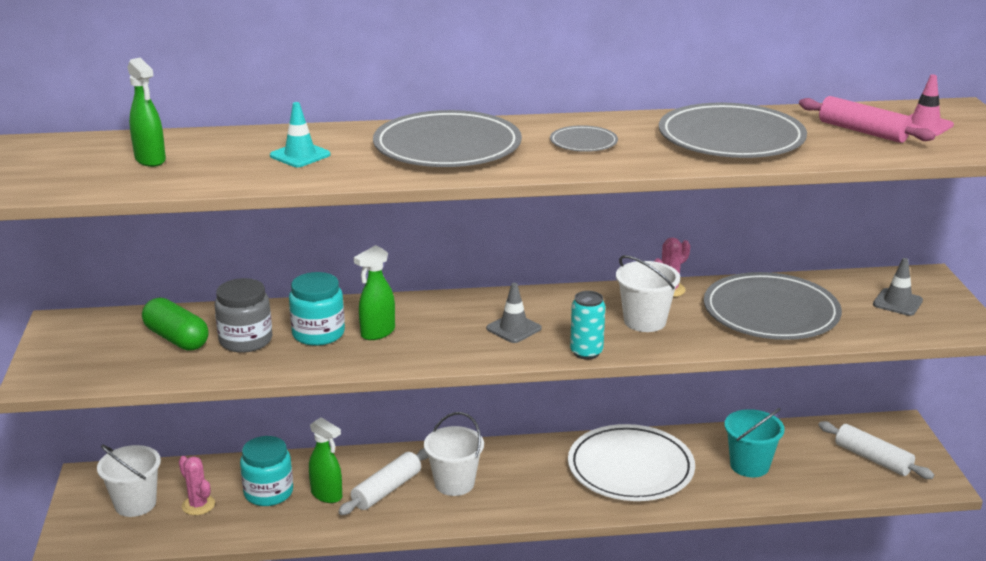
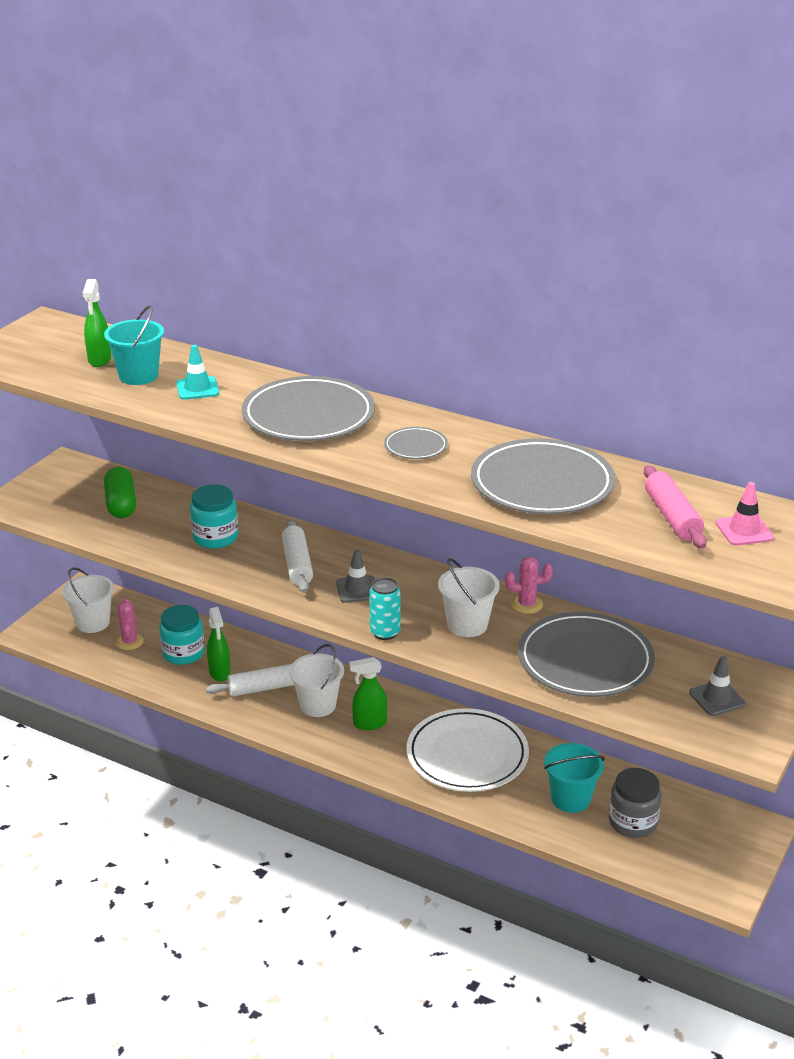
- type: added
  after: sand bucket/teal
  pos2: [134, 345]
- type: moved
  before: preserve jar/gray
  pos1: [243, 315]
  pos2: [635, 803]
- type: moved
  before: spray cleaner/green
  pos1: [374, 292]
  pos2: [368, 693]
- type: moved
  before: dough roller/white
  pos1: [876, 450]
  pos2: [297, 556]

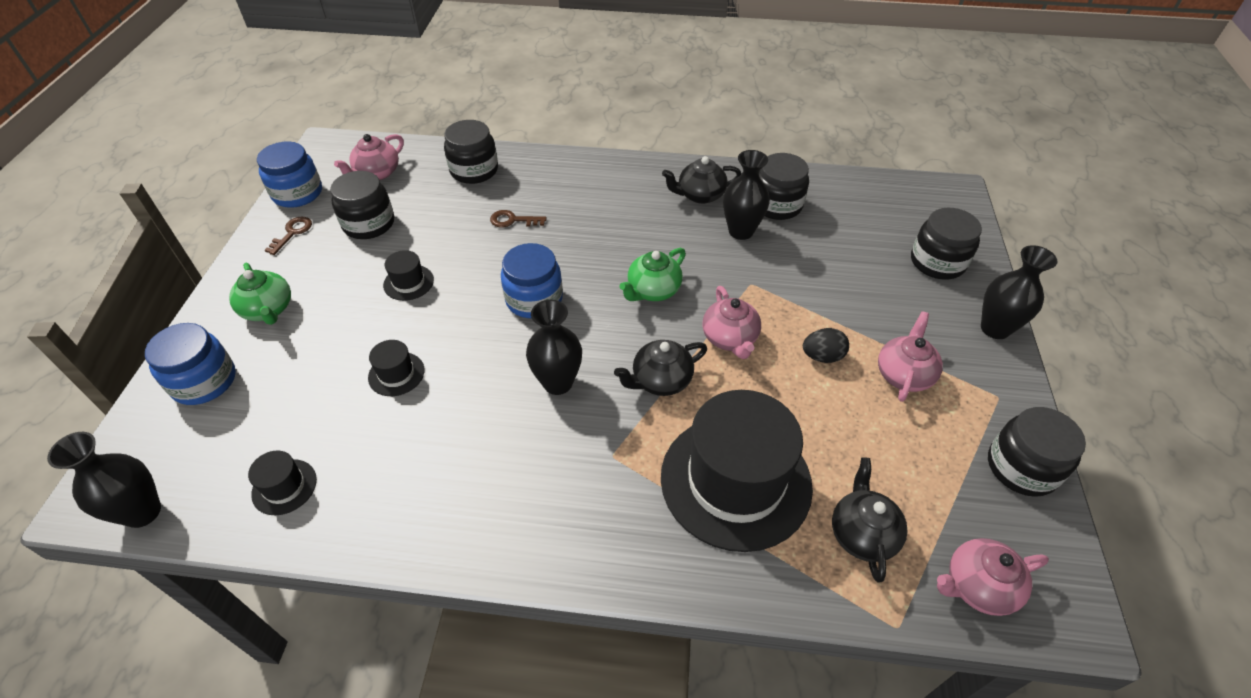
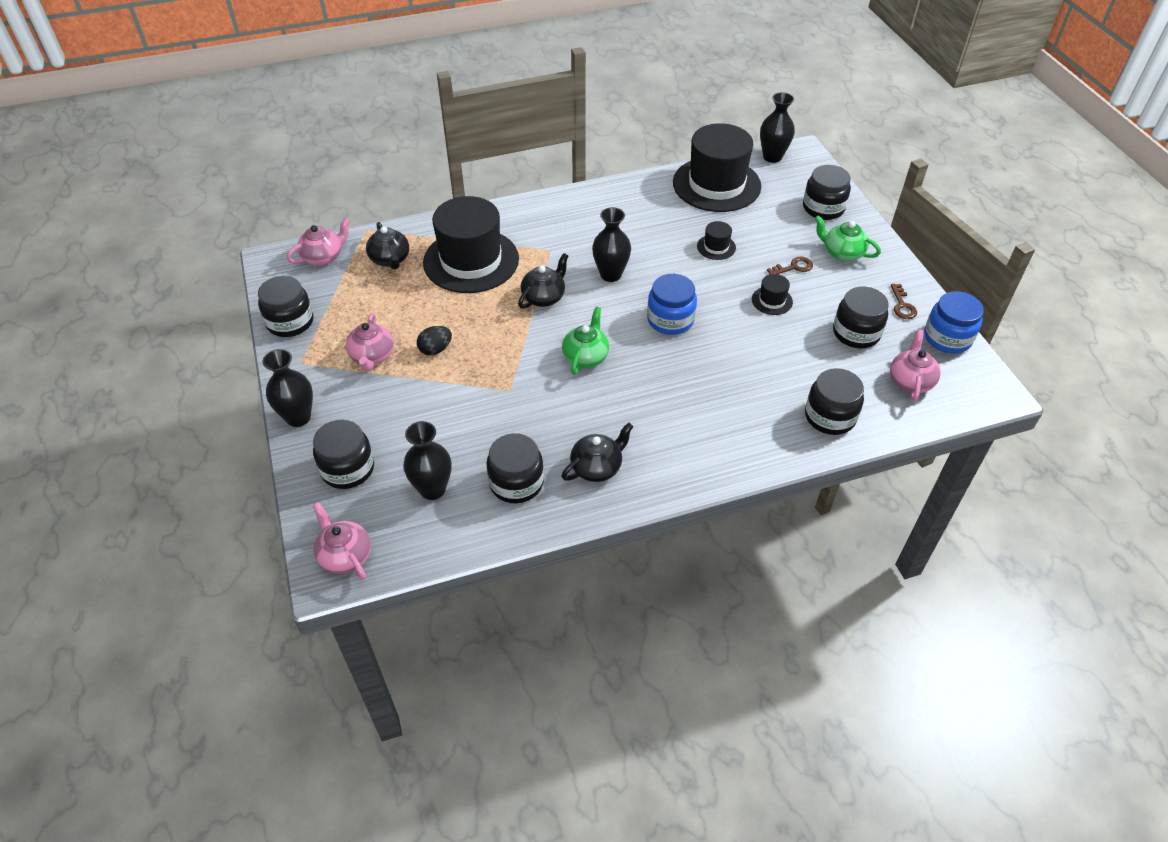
- type: moved
  before: latchkey/brown
  pos1: [518, 218]
  pos2: [790, 266]
- type: moved
  before: china teapot/rosy
  pos1: [731, 322]
  pos2: [342, 541]
- type: moved
  before: vase/jet-black
  pos1: [746, 195]
  pos2: [427, 460]
- type: recoloured
  before: preserve jar/royal blue
  after: preserve jar/jet-black
  pos1: [190, 364]
  pos2: [827, 192]
- type: resized
  before: top hat/jet-black
  pos1: [282, 482]
  pos2: [717, 167]
  scale: 2.43

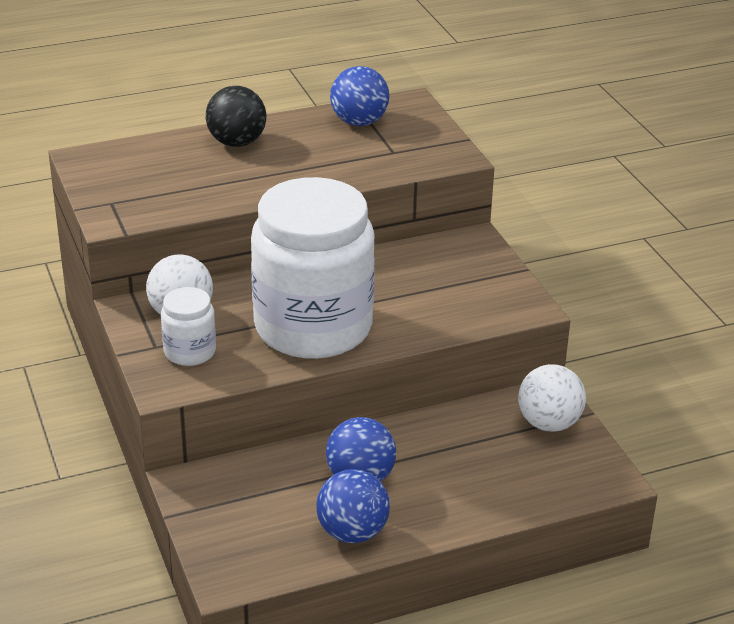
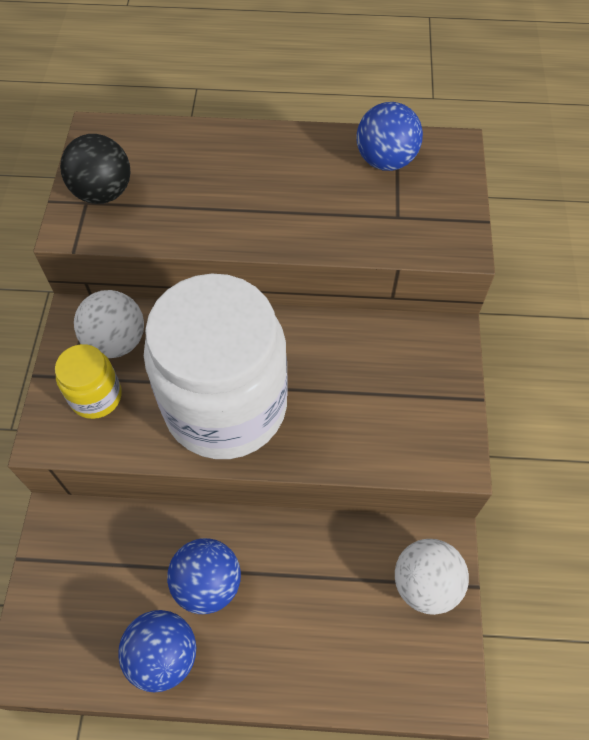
- type: moved
  before: play ball/jet-black
  pos1: [236, 116]
  pos2: [95, 169]
- type: recoloured
  before: preserve jar/white
  after: preserve jar/yellow
  pos1: [188, 326]
  pos2: [88, 381]

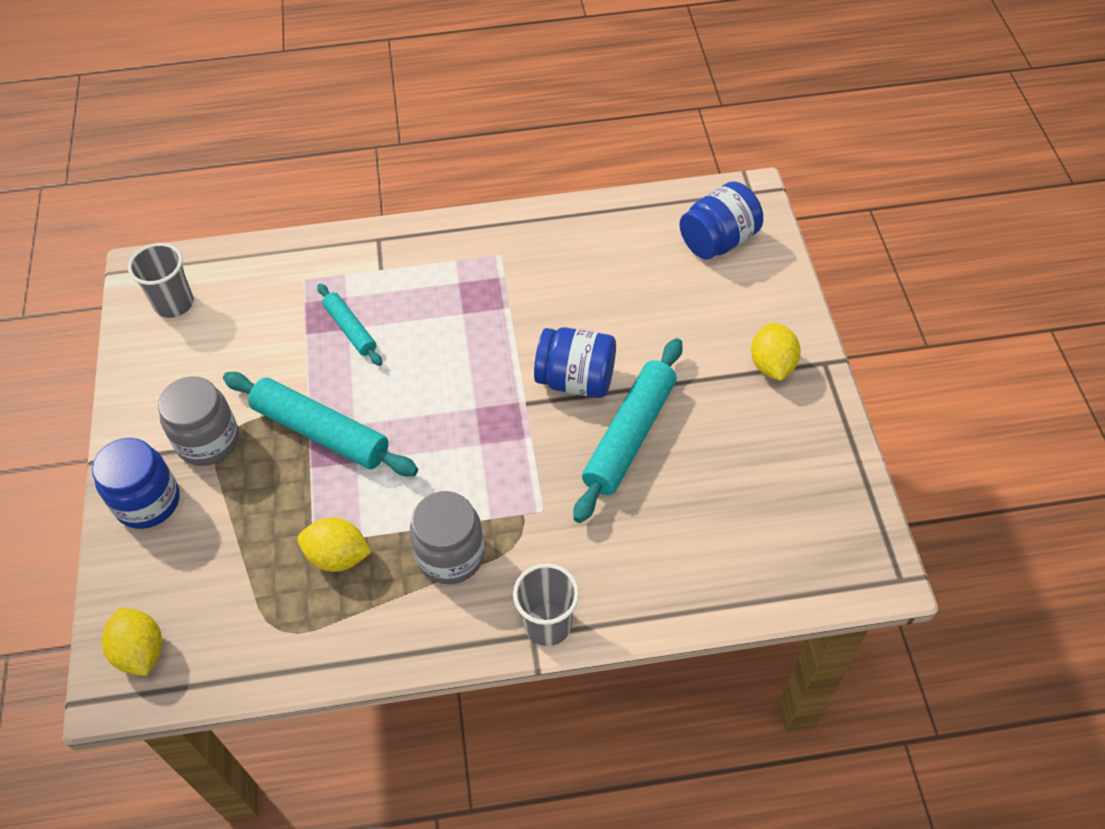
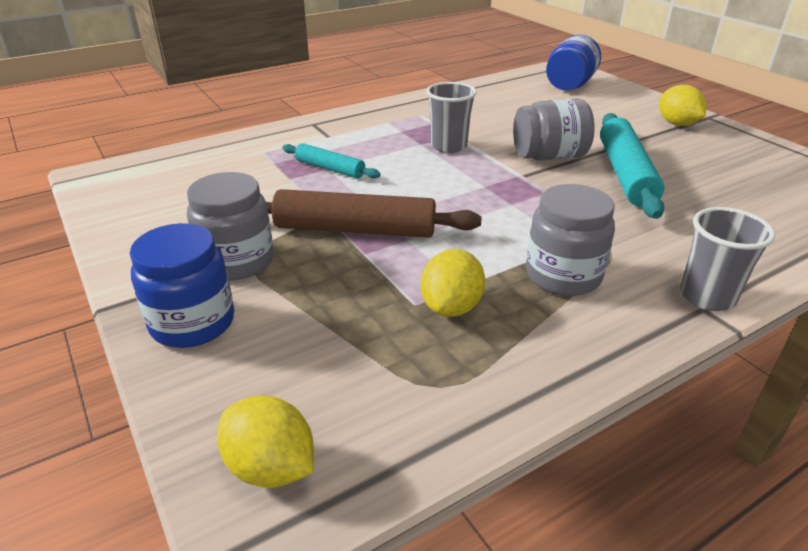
- type: moved
  before: beaker/gray
  pos1: [161, 280]
  pos2: [451, 117]
- type: recoloured
  before: dough roller/teal
  after: dough roller/brown
  pos1: [320, 424]
  pos2: [374, 213]
- type: recoloured
  before: preserve jar/royal blue
  after: preserve jar/gray
  pos1: [575, 362]
  pos2: [554, 130]
- type: turned
  before: lemon/yellow
  pos1: [334, 545]
  pos2: [453, 283]
  turn: -60

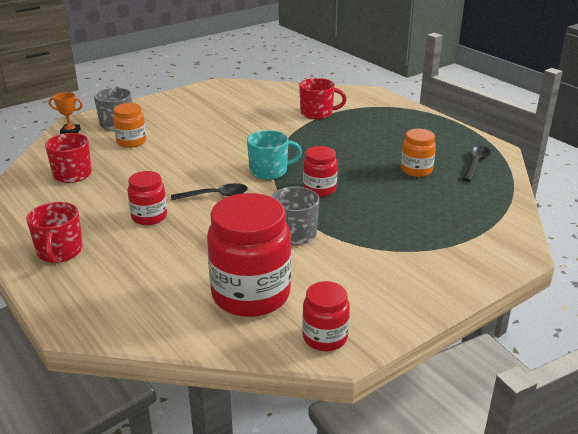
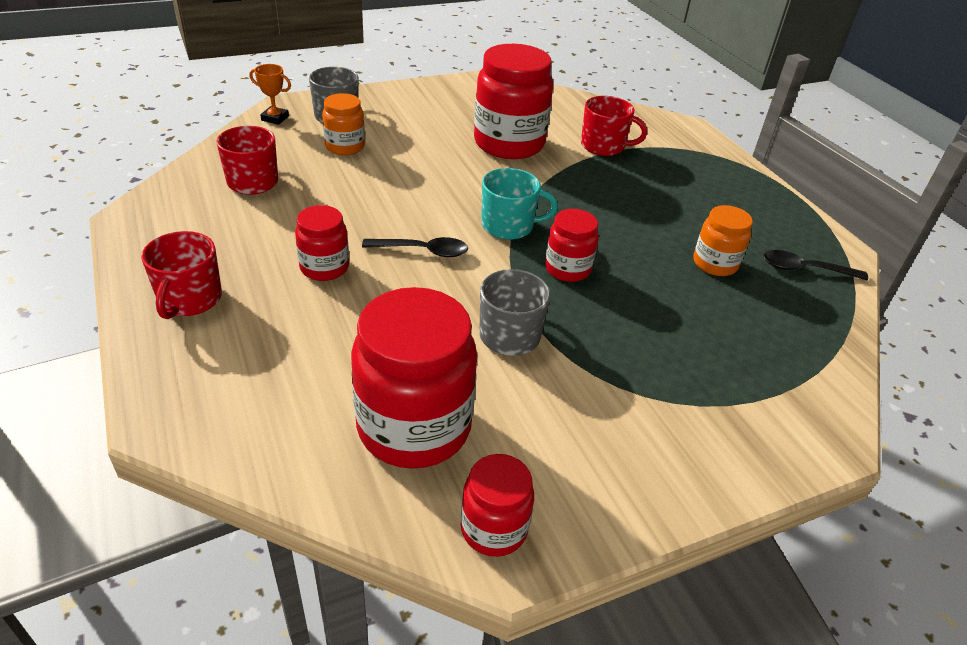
- type: added
  after: preserve jar/scarlet
  pos2: [513, 101]
- type: turned
  before: teaspoon/jet-black
  pos1: [476, 163]
  pos2: [815, 265]
  turn: -120

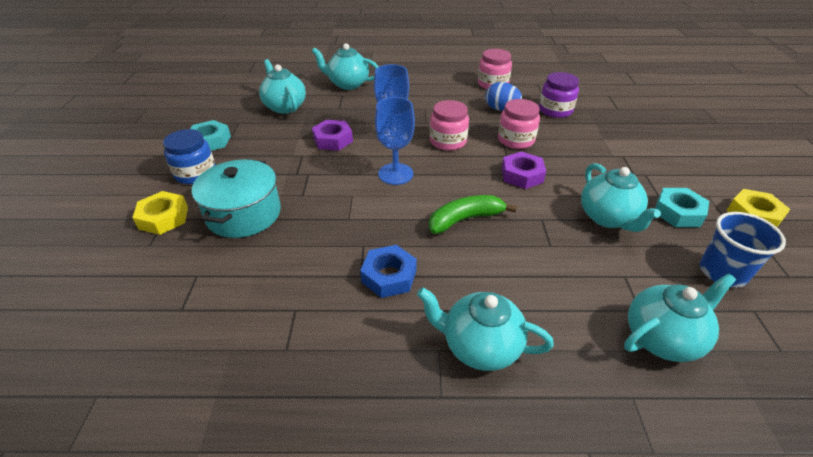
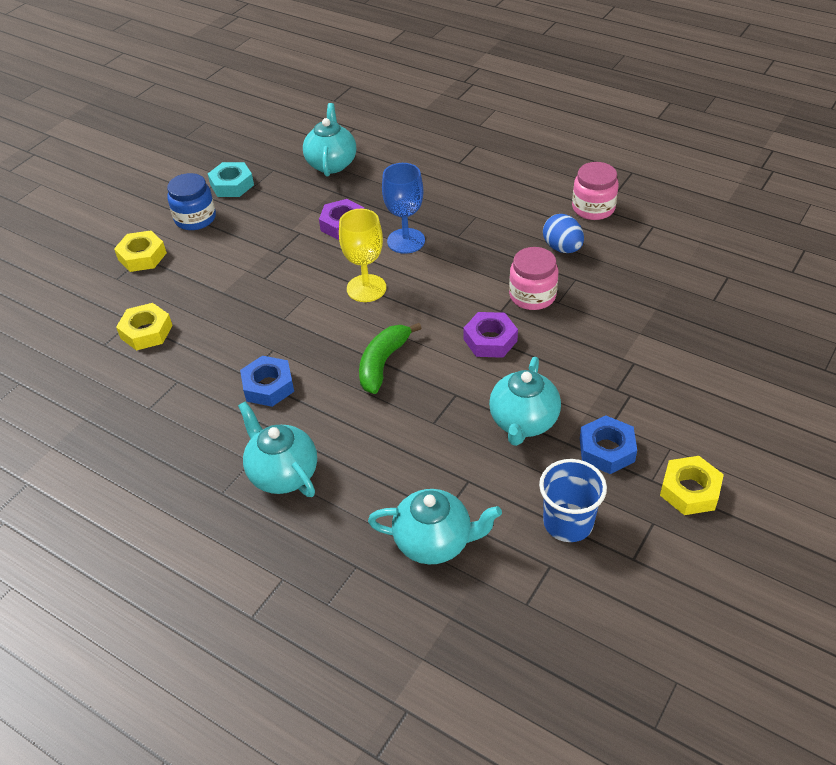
- type: removed
  before: stockpot/teal
  pos1: [236, 198]
- type: removed
  before: china teapot/teal
  pos1: [345, 66]
- type: removed
  before: preserve jar/rosy
  pos1: [449, 125]
- type: removed
  before: preserve jar/violet
  pos1: [559, 95]
- type: added
  after: hex nut/yellow
  pos2: [144, 327]
- type: recoloured
  before: goblet/royal blue
  after: goblet/yellow
  pos1: [395, 141]
  pos2: [362, 255]
- type: recoloured
  before: hex nut/teal
  after: hex nut/royal blue
  pos1: [682, 207]
  pos2: [608, 444]
- type: turned
  before: banana/green
  pos1: [473, 214]
  pos2: [390, 358]
  turn: -75

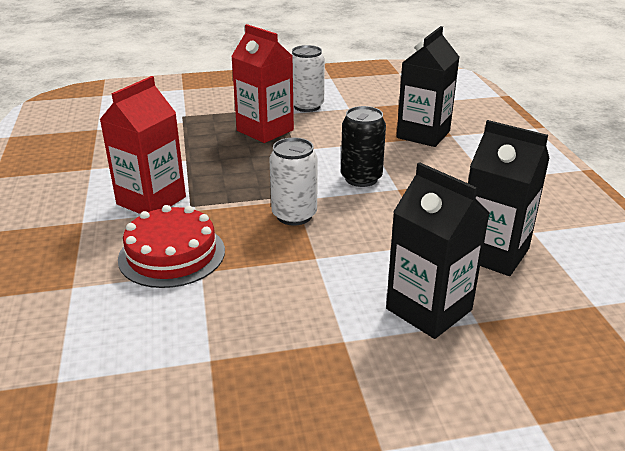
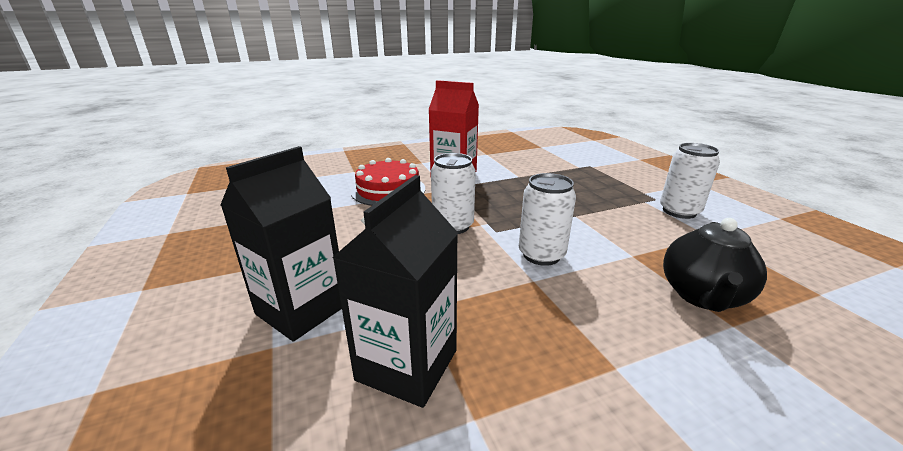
- type: removed
  before: carton/scarlet
  pos1: [262, 83]
- type: replaced
  before: carton/jet-black
  after: china teapot/jet-black
  pos1: [428, 86]
  pos2: [715, 265]
- type: recoloured
  before: soda can/jet-black
  after: soda can/white
  pos1: [363, 146]
  pos2: [547, 219]

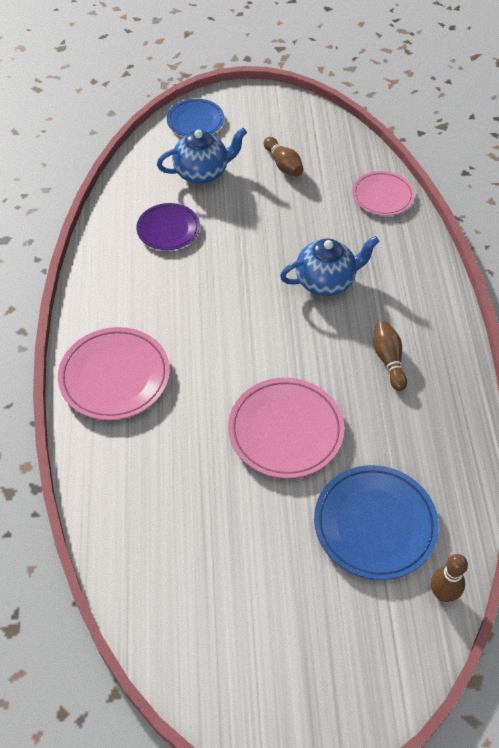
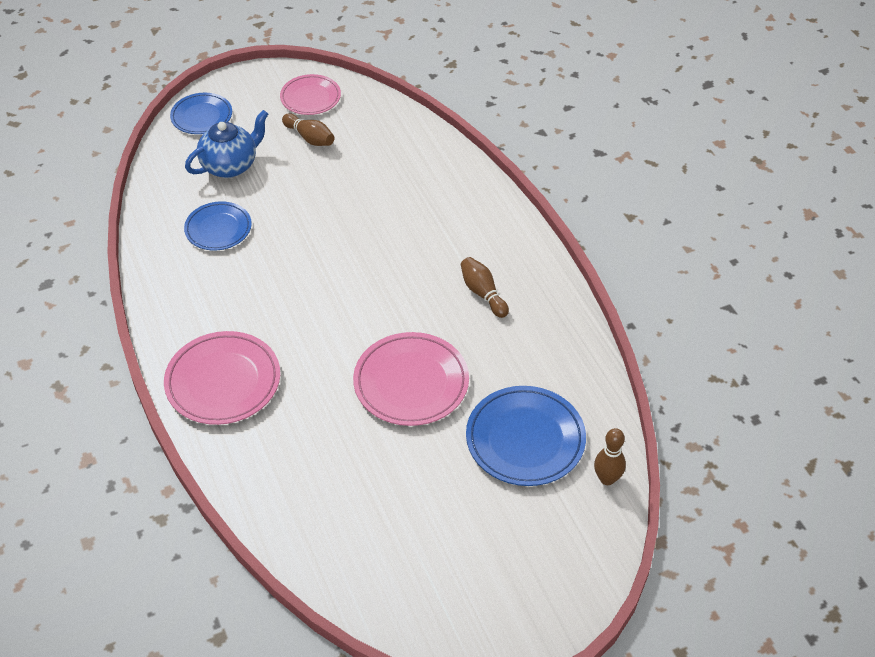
- type: removed
  before: china teapot/royal blue
  pos1: [329, 266]
- type: moved
  before: dinner plate/rosy
  pos1: [383, 193]
  pos2: [310, 94]
- type: recoloured
  before: dinner plate/violet
  after: dinner plate/royal blue
  pos1: [168, 226]
  pos2: [218, 225]

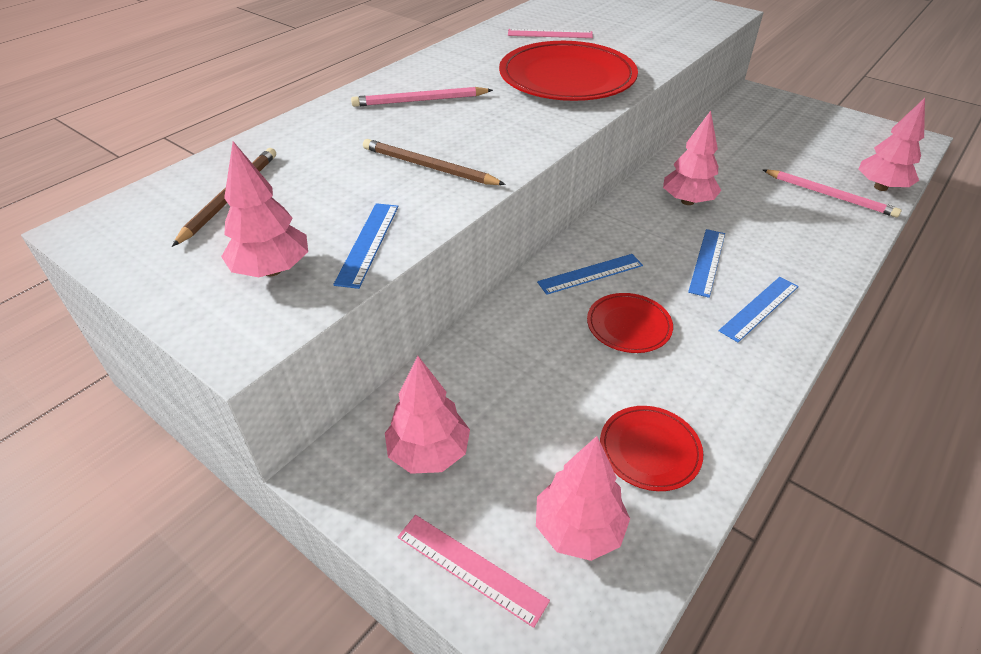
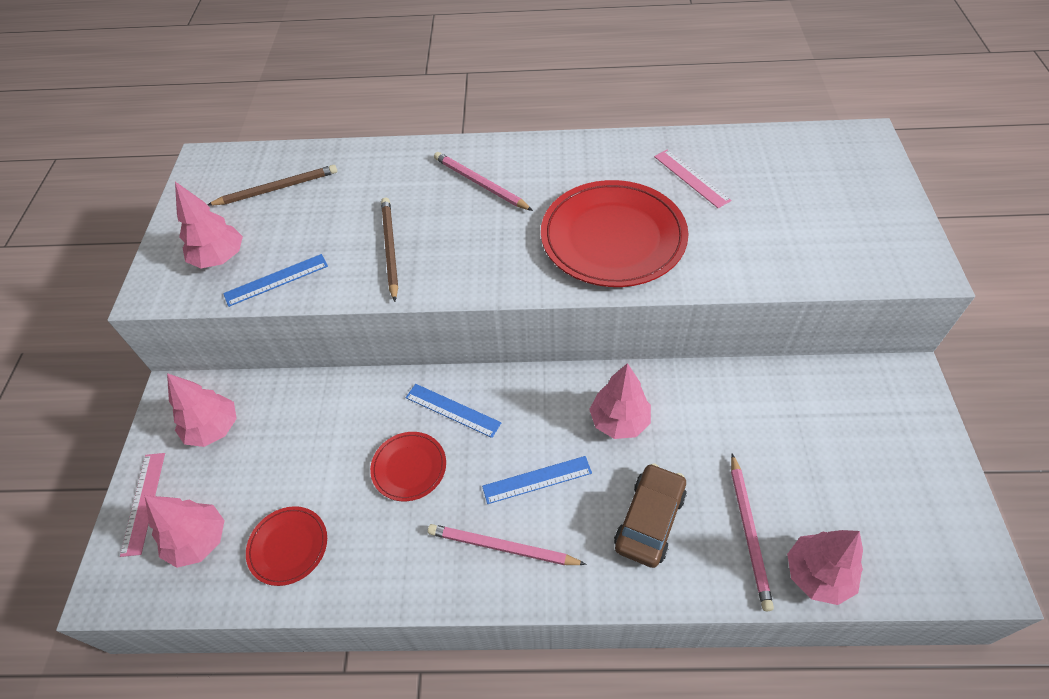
- type: added
  after: automobile/brown
  pos2: [650, 515]
- type: replaced
  before: straightedge/royal blue
  after: pencil/rosy
  pos1: [759, 309]
  pos2: [507, 544]

